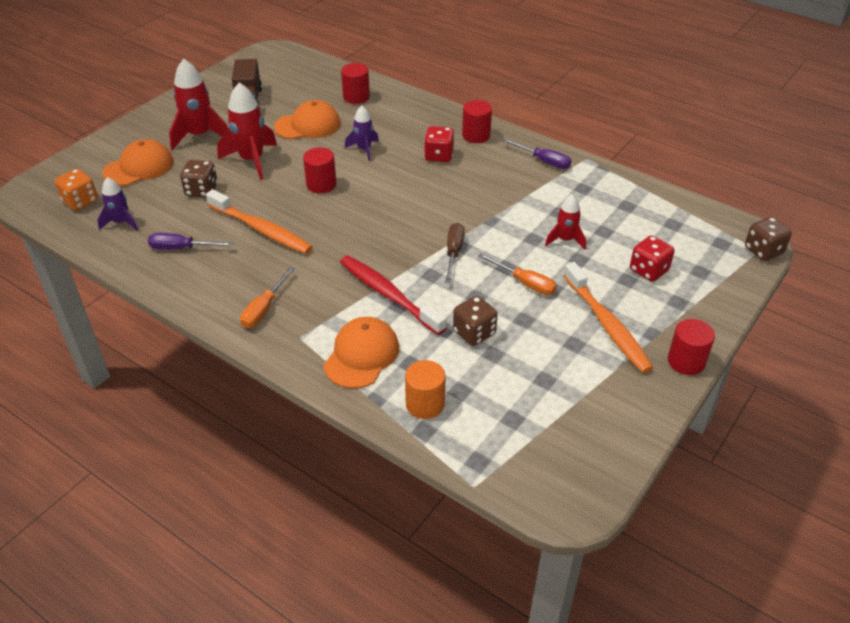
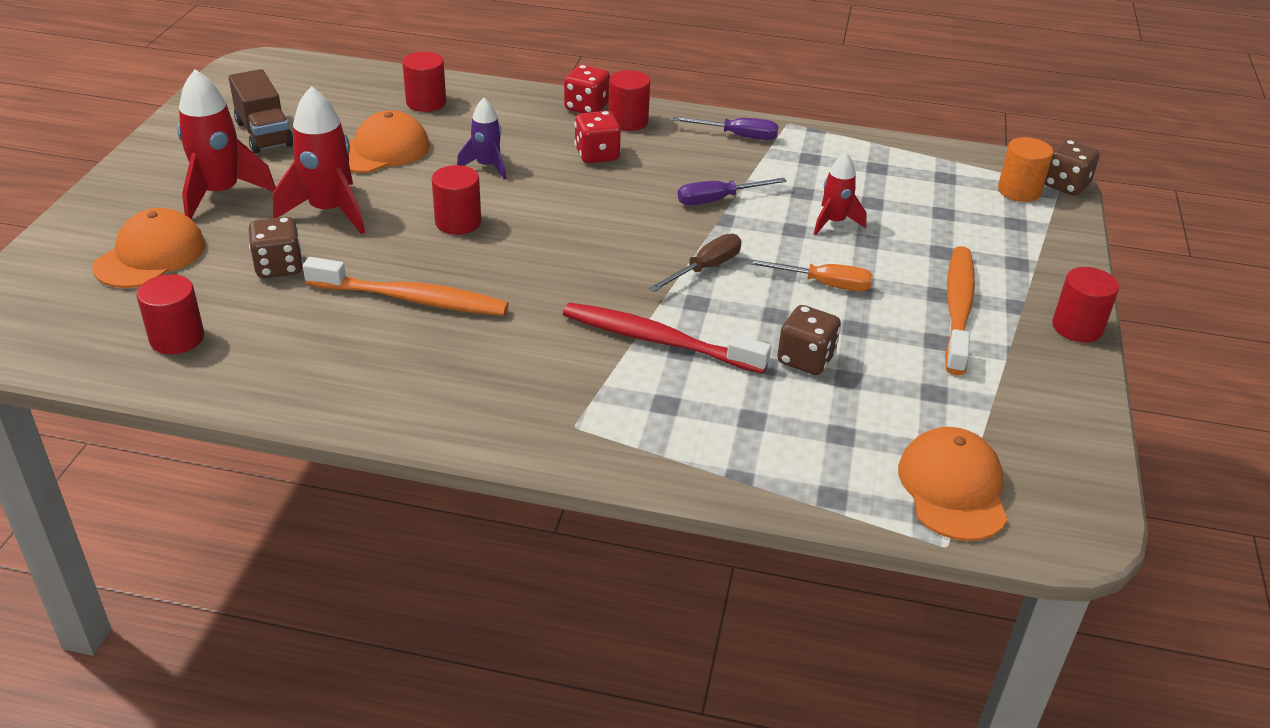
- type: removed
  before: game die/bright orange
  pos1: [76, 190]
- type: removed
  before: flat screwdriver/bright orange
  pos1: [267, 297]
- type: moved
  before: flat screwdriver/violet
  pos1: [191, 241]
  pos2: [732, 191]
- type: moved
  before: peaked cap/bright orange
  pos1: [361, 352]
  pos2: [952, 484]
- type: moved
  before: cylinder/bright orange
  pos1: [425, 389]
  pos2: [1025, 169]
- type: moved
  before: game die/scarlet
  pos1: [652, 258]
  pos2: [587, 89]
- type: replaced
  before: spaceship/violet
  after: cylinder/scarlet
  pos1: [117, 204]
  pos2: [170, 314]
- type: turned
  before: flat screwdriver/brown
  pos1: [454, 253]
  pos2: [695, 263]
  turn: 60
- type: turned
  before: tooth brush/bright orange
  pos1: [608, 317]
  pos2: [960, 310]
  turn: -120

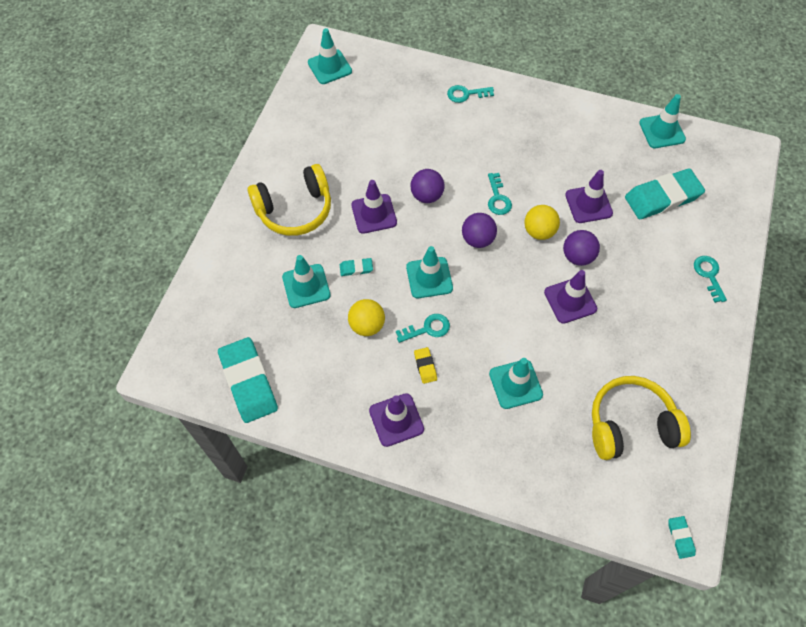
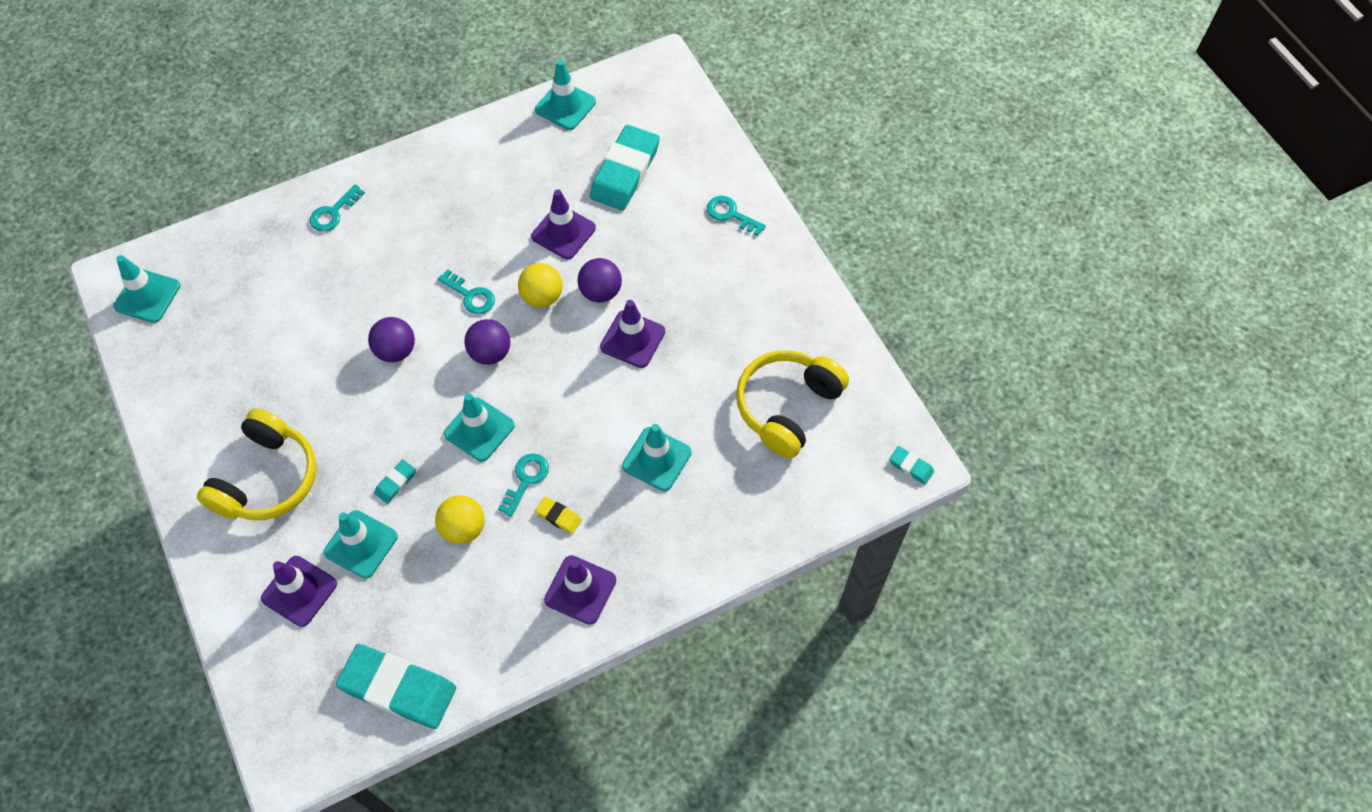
- type: moved
  before: road cone/violet
  pos1: [374, 207]
  pos2: [299, 591]

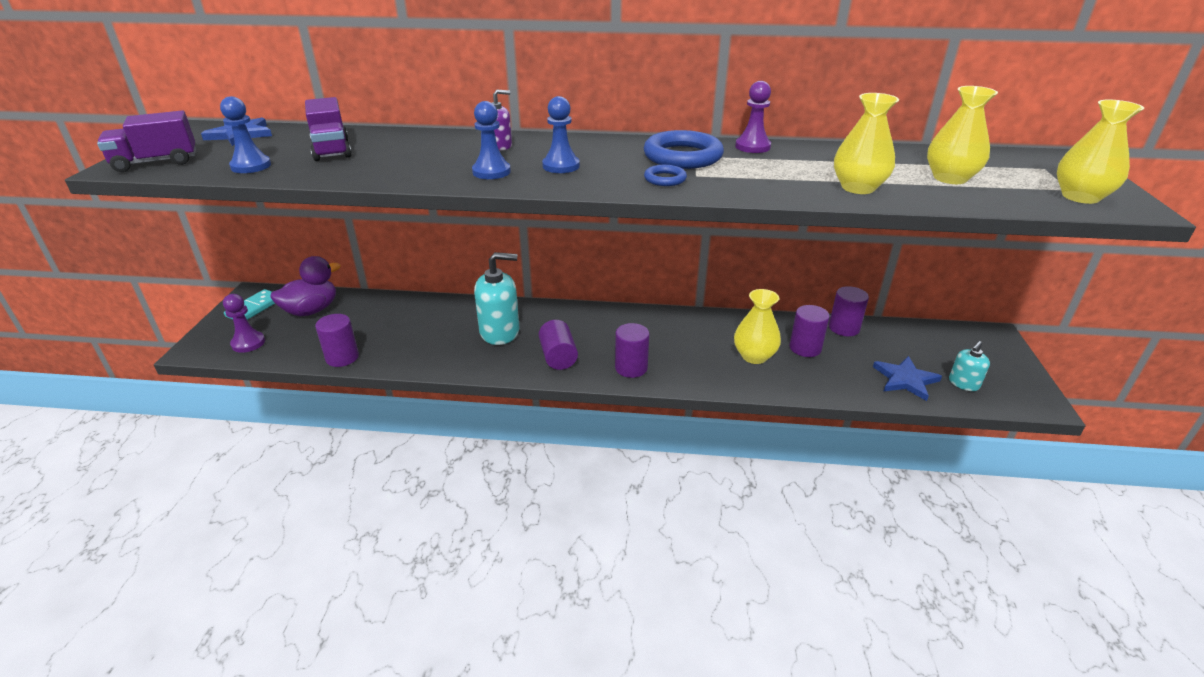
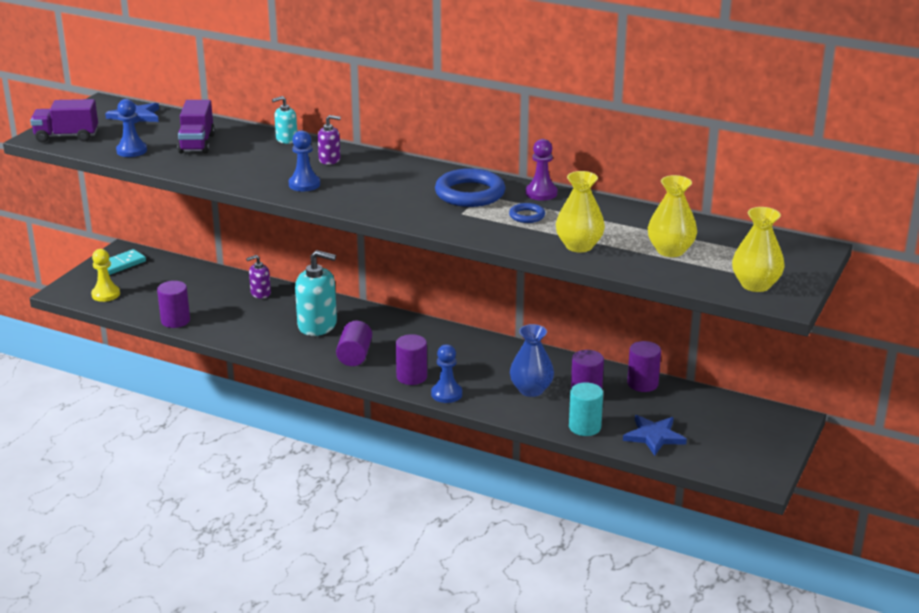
- type: removed
  before: duck/violet
  pos1: [305, 286]
- type: added
  after: soap dispenser/violet
  pos2: [258, 277]
- type: added
  after: cylinder/teal
  pos2: [586, 409]
- type: moved
  before: pawn/royal blue
  pos1: [561, 134]
  pos2: [446, 373]
- type: moved
  before: torus/royal blue
  pos1: [665, 175]
  pos2: [527, 213]
- type: moved
  before: soap dispenser/teal
  pos1: [969, 366]
  pos2: [284, 120]
- type: recoloured
  before: pawn/violet
  after: pawn/yellow
  pos1: [244, 323]
  pos2: [105, 275]
- type: recoloured
  before: vase/yellow
  after: vase/royal blue
  pos1: [757, 326]
  pos2: [532, 360]

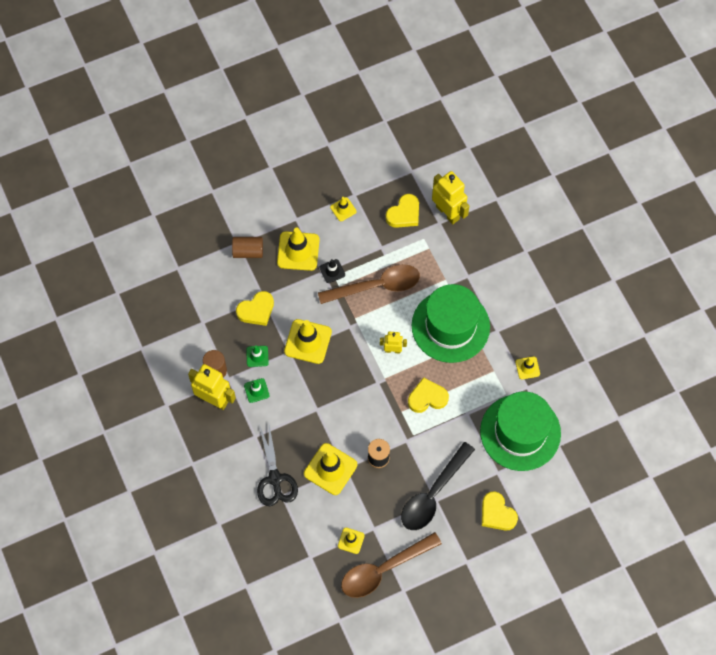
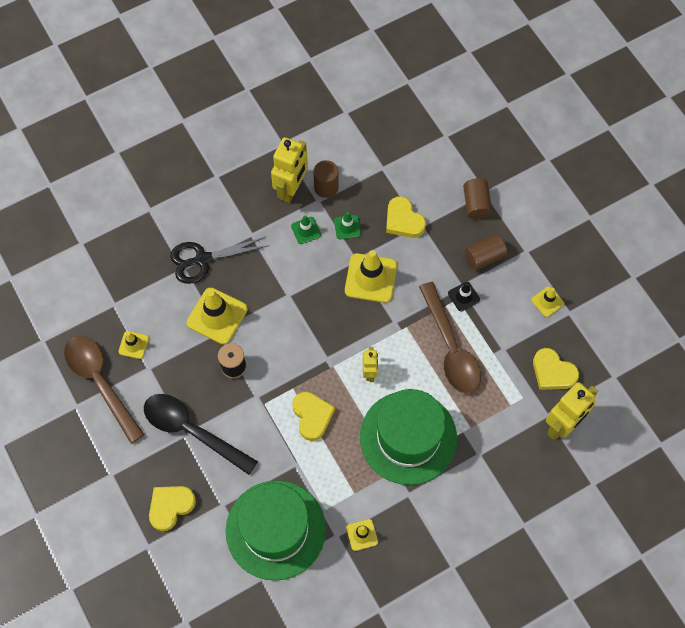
- type: replaced
  before: road cone/yellow
  after: cylinder/brown
  pos1: [298, 249]
  pos2: [486, 252]

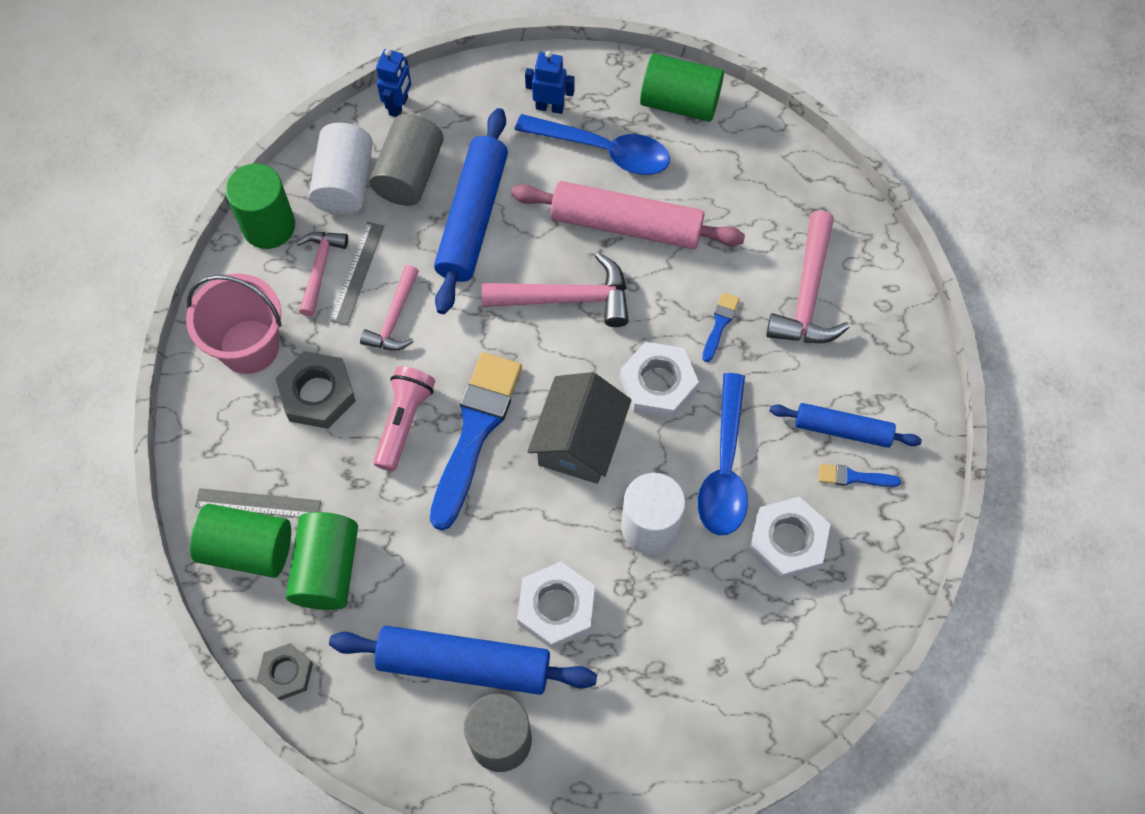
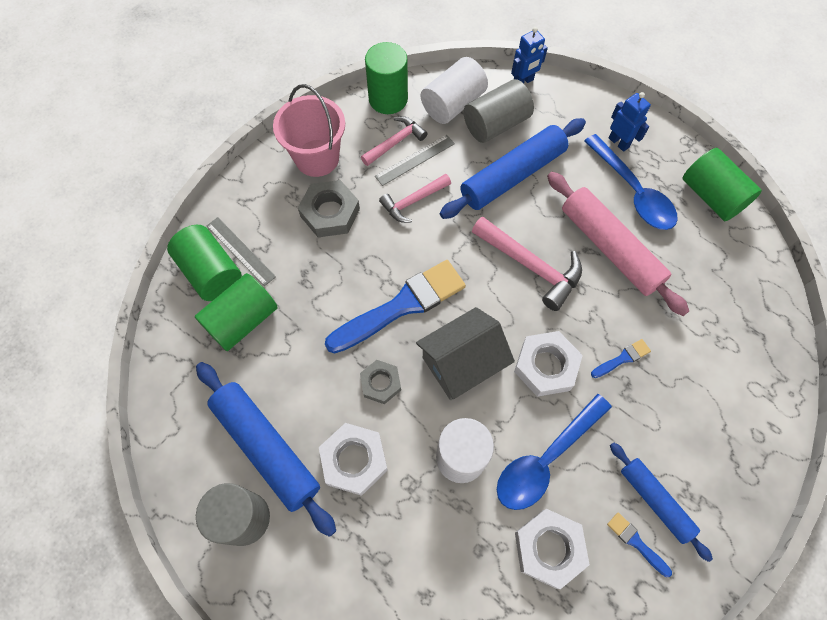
- type: removed
  before: pocket torch/rosy
  pos1: [404, 418]
- type: removed
  before: claw hammer/rosy
  pos1: [808, 276]
- type: moved
  before: hex nut/gray
  pos1: [285, 671]
  pos2: [380, 382]

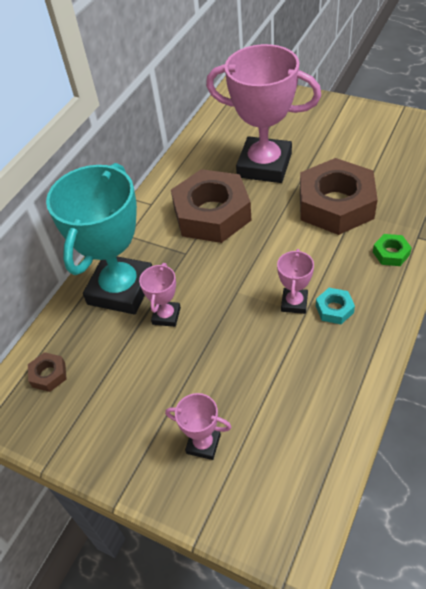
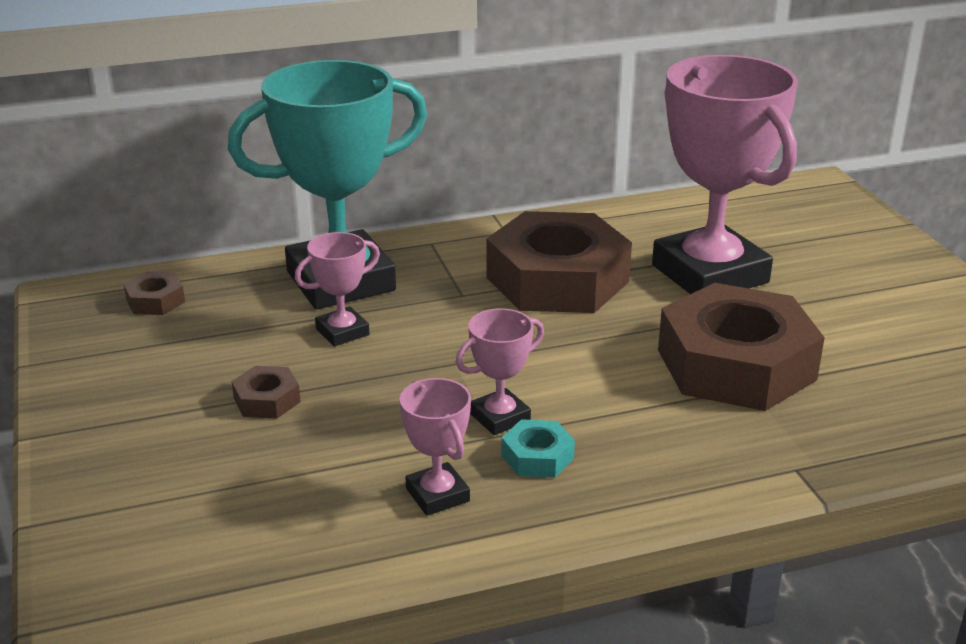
- type: removed
  before: hex nut/green
  pos1: [392, 250]
- type: added
  after: hex nut/brown
  pos2: [266, 392]
- type: moved
  before: prize cup/rosy
  pos1: [198, 426]
  pos2: [435, 447]

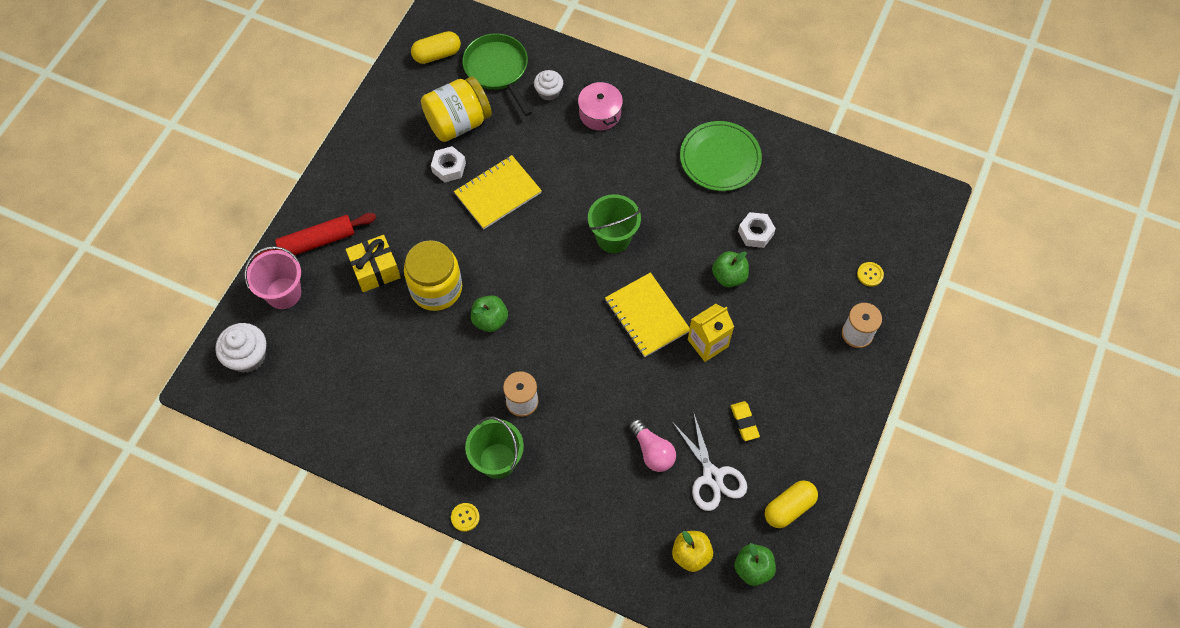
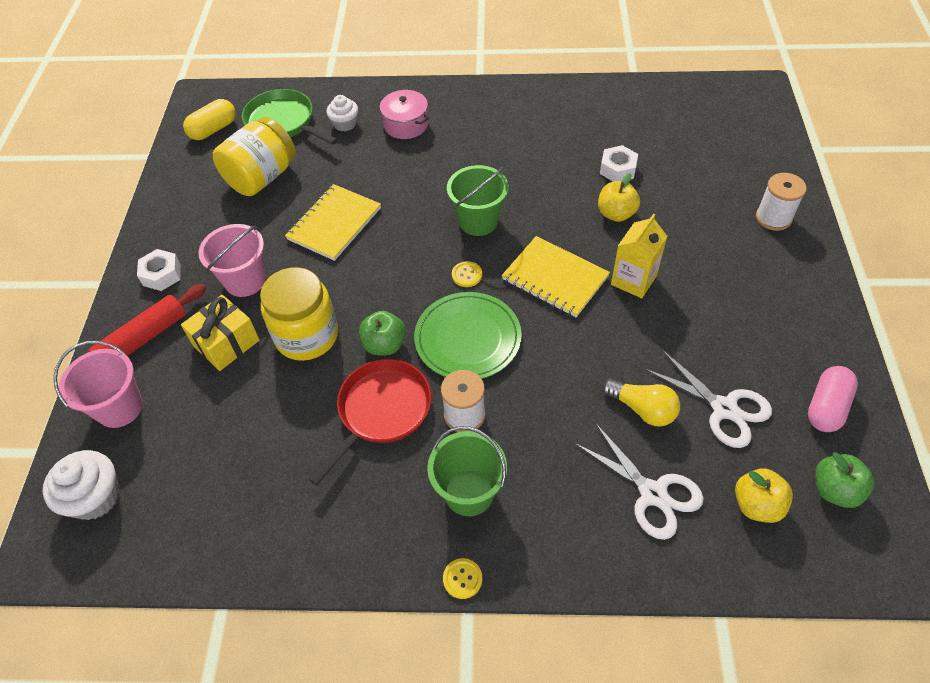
- type: removed
  before: eraser/yellow
  pos1: [745, 421]
- type: added
  after: sand bucket/rosy
  pos2: [232, 260]
- type: added
  after: skillet/scarlet
  pos2: [369, 422]
- type: added
  after: shears/white
  pos2: [639, 481]
- type: moved
  before: hex nut/white
  pos1: [448, 164]
  pos2: [159, 270]
- type: moved
  before: dinner plate/green
  pos1: [721, 156]
  pos2: [468, 335]
- type: moved
  before: sewing button/yellow
  pos1: [870, 274]
  pos2: [467, 274]
- type: recoloured
  before: light bulb/rosy
  after: light bulb/yellow
  pos1: [652, 445]
  pos2: [641, 402]
- type: recoloured
  before: apple/green
  after: apple/yellow
  pos1: [730, 269]
  pos2: [619, 197]
- type: recoloured
  before: pill shape/yellow
  after: pill shape/rosy
  pos1: [791, 504]
  pos2: [833, 399]

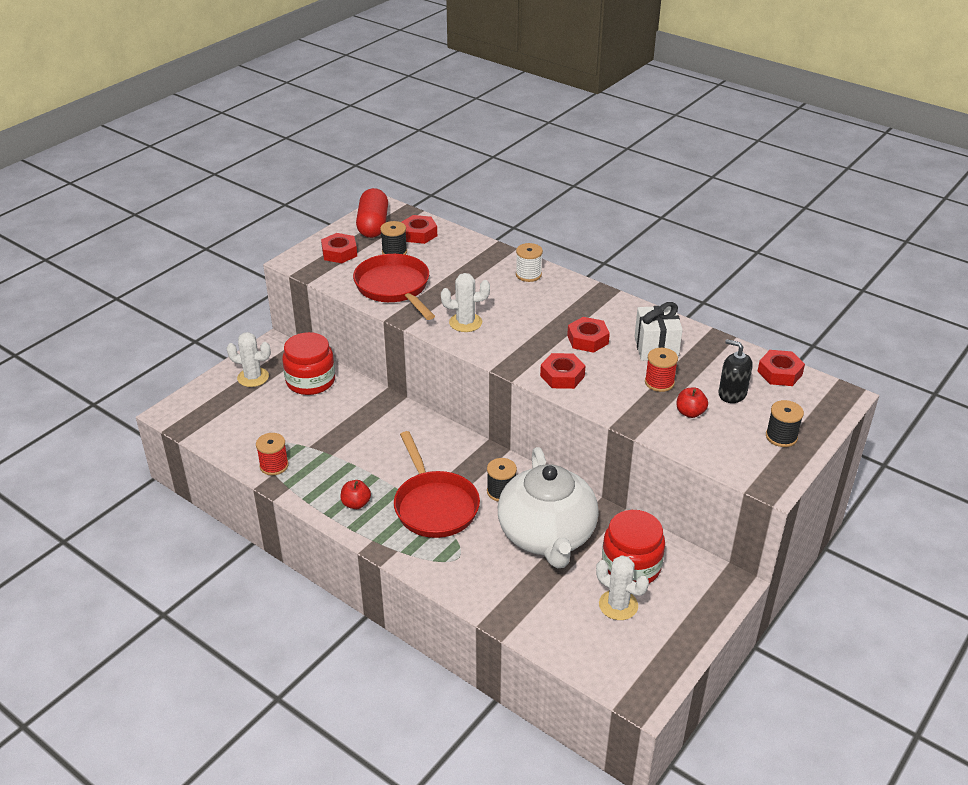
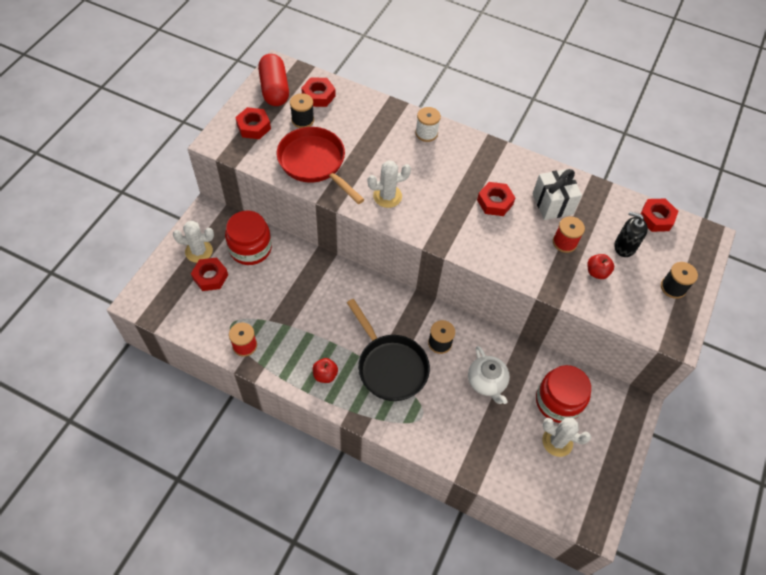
- type: moved
  before: hex nut/scarlet
  pos1: [563, 371]
  pos2: [209, 274]
- type: recoloured
  before: skillet/scarlet
  after: skillet/jet-black
  pos1: [437, 484]
  pos2: [388, 350]
- type: resized
  before: china teapot/white
  pos1: [548, 507]
  pos2: [489, 375]
  scale: 0.51

